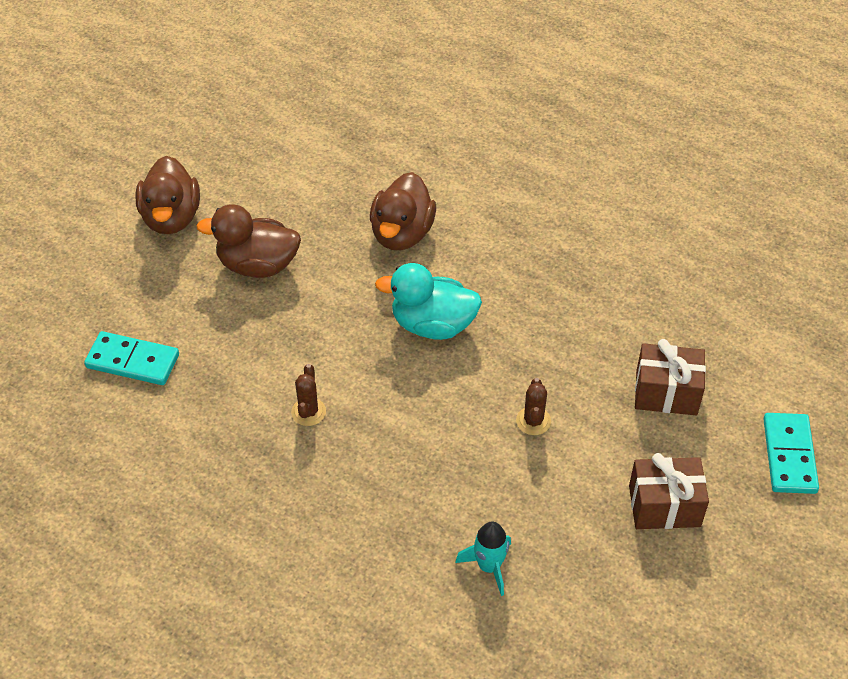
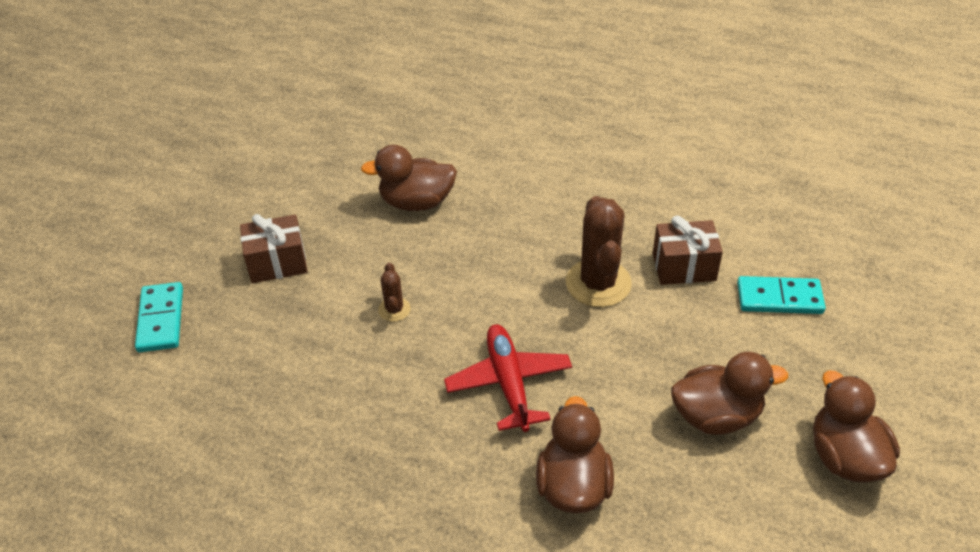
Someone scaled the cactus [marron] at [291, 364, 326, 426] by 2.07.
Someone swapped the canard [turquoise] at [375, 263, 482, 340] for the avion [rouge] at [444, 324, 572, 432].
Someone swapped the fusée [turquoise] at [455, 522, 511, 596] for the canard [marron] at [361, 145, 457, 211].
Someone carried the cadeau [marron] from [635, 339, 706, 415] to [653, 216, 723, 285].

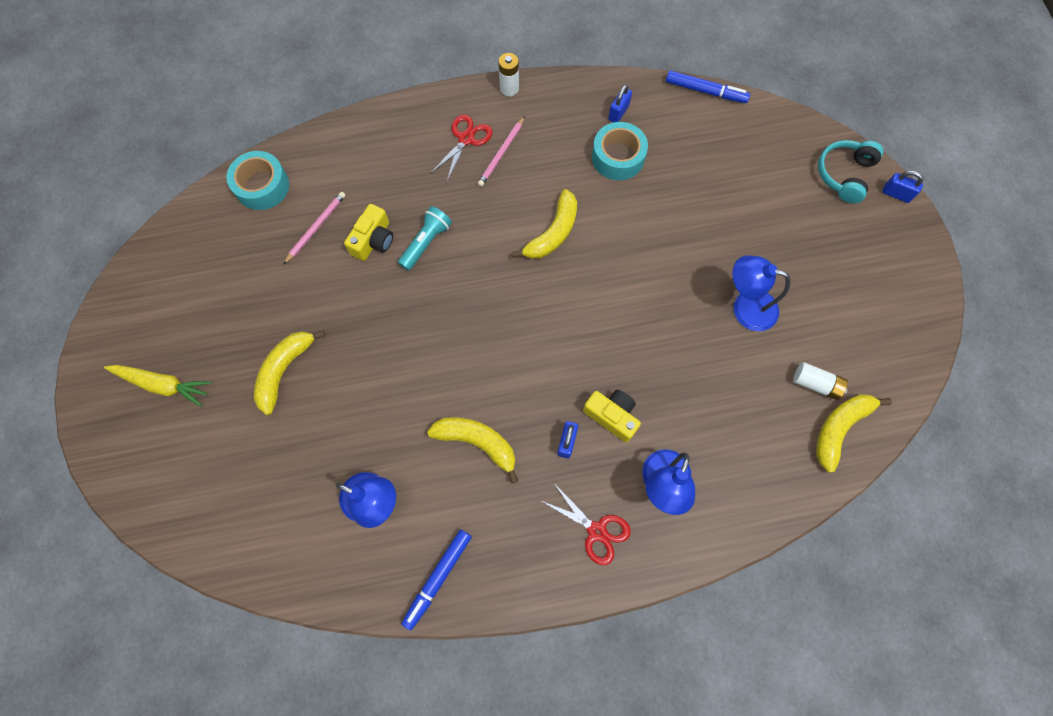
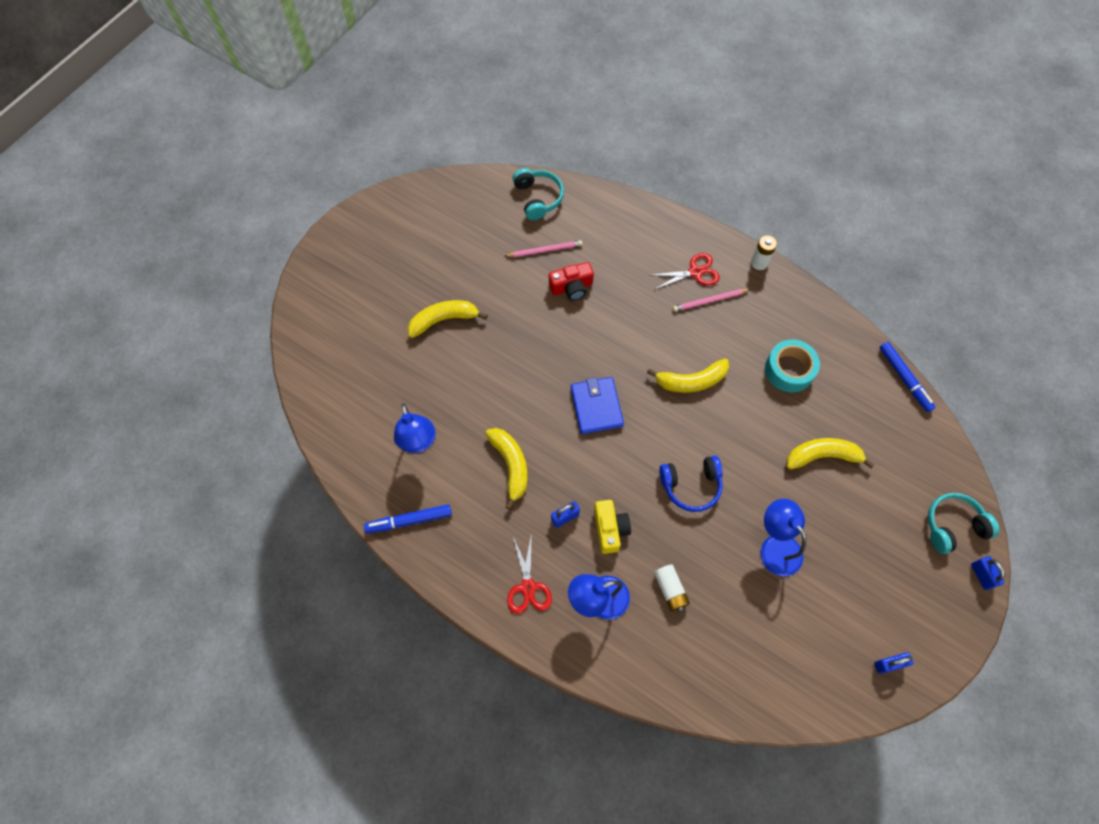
Someone took away the carotte [jaune] at [104, 365, 212, 407].
Someone swapped the ruban adhésif [turquoise] at [226, 151, 289, 210] for the casque audio [turquoise] at [513, 168, 564, 220].
Someone repainted the appareil photo [jaune] at [344, 204, 393, 261], which became the appareil photo [rouge] at [549, 262, 594, 301].
Someone took away the lampe de poche [turquoise] at [398, 206, 452, 271].
Someone carried the cadenas [bleu] from [608, 84, 632, 122] to [874, 652, 914, 674].
Someone carried the pile [blanc] from [793, 362, 848, 400] to [654, 564, 690, 612].
Someone carried the banane [jaune] from [816, 394, 892, 473] to [787, 438, 875, 469].
Someone put down the portefeuille [bleu] at [571, 377, 624, 434].
Someone put down the casque audio [bleu] at [659, 456, 723, 512].

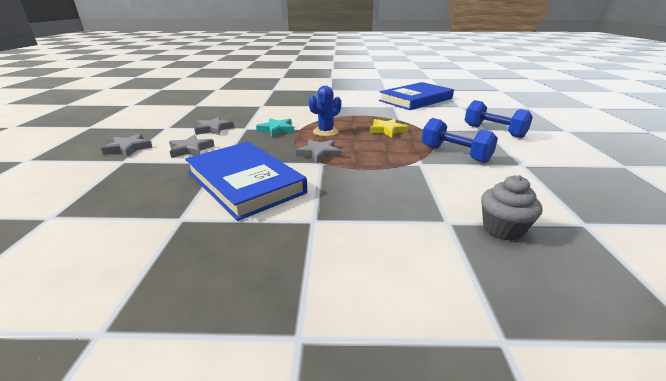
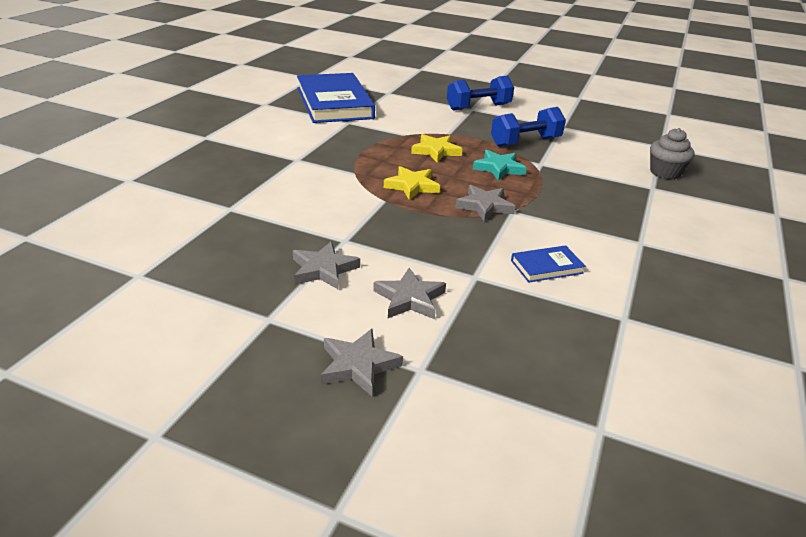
Someone scaled the livre [bleu] at [185, 142, 307, 221] by 0.42.
Someone carried the étoile [turquoise] from [256, 118, 295, 137] to [473, 150, 527, 181].
Someone swapped the cactus [bleu] at [309, 86, 341, 136] for the étoile [jaune] at [384, 166, 440, 200].

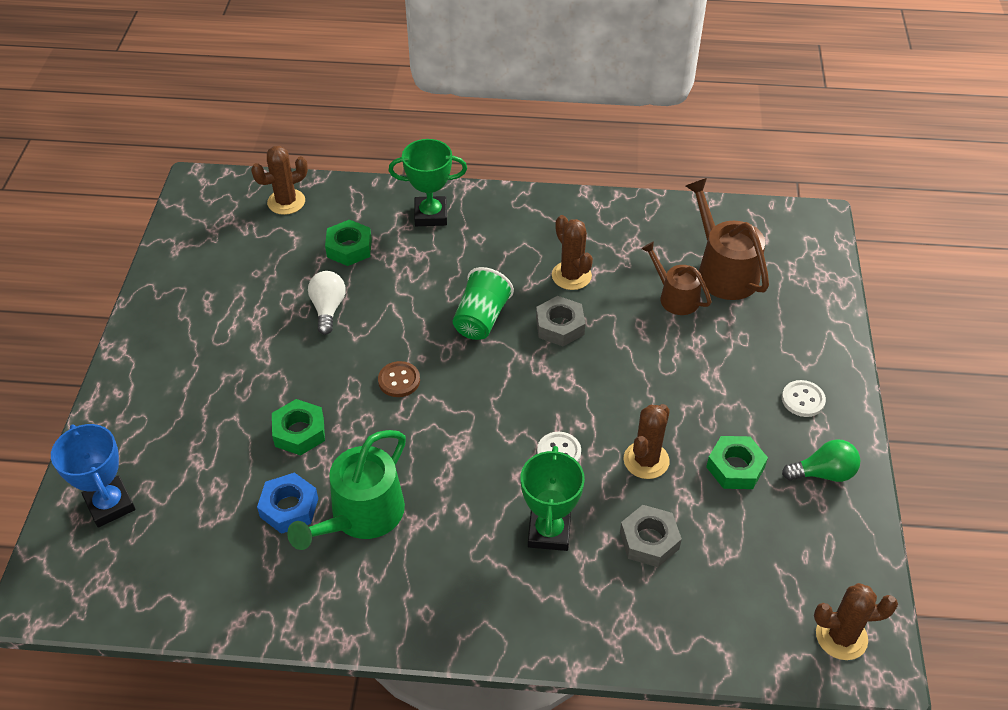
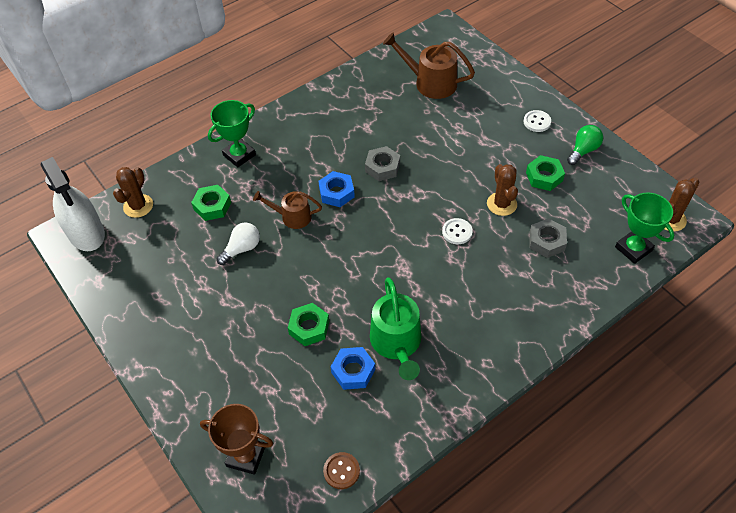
Someone repainted the trophée [bleu] at [51, 424, 136, 527], which became the trophée [marron] at [200, 404, 273, 475].
Someone rotated the ampoule [blanc] at [308, 271, 345, 335] by 90 degrees clockwise.
Someone carried the bouton [marron] from [378, 361, 420, 397] to [323, 452, 360, 489].
Someone swapped the gobelet [vert] at [453, 267, 514, 340] for the écrou [bleu] at [318, 171, 355, 207].
Someone carried the trophée [vert] from [521, 446, 585, 551] to [615, 192, 674, 264].
Someone took away the cactus [marron] at [552, 215, 593, 290].
Someone carried the arrosoir [marron] from [641, 241, 711, 315] to [253, 191, 322, 229].
Someone put down the vaporisateur [blanc] at [40, 157, 105, 251].

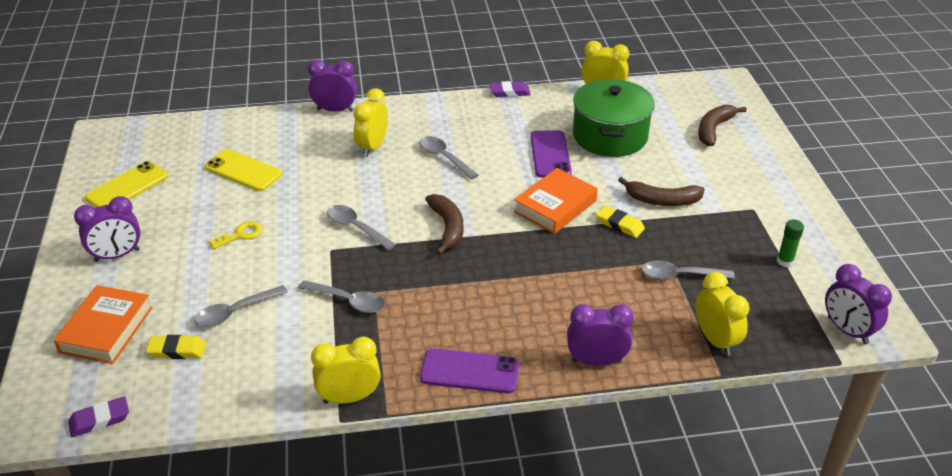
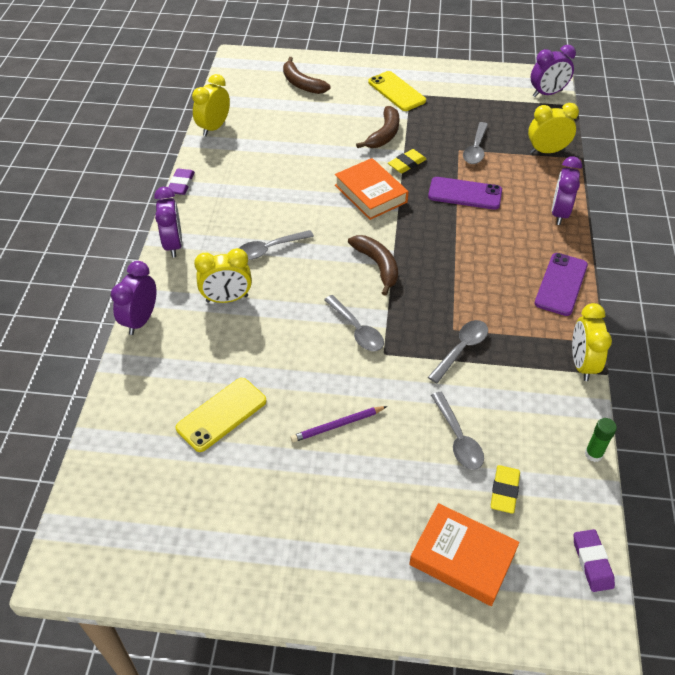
Someone carried the réveil [violet] from [74, 196, 141, 262] to [154, 187, 182, 258].
Someone carried the téléphone [jaune] from [85, 161, 168, 207] to [368, 71, 426, 111].
Someone swapped the clé [jaune] at [209, 221, 262, 249] for the crayon [violet] at [291, 406, 387, 442].
Someone rotated the cuillère [gris] at [327, 205, 396, 251] by 90 degrees counterclockwise.
Someone rotated the réveil [jaune] at [353, 88, 388, 157] by 45 degrees counterclockwise.
Someone rotated the banane [marron] at [425, 194, 463, 255] by 60 degrees clockwise.
Someone carried the téléphone [violet] from [530, 130, 572, 178] to [428, 177, 502, 210].
Someone took away the marmite [vert] at [573, 79, 655, 157].
Someone carried the bâton de colle [vert] from [777, 219, 804, 267] to [585, 418, 617, 462].

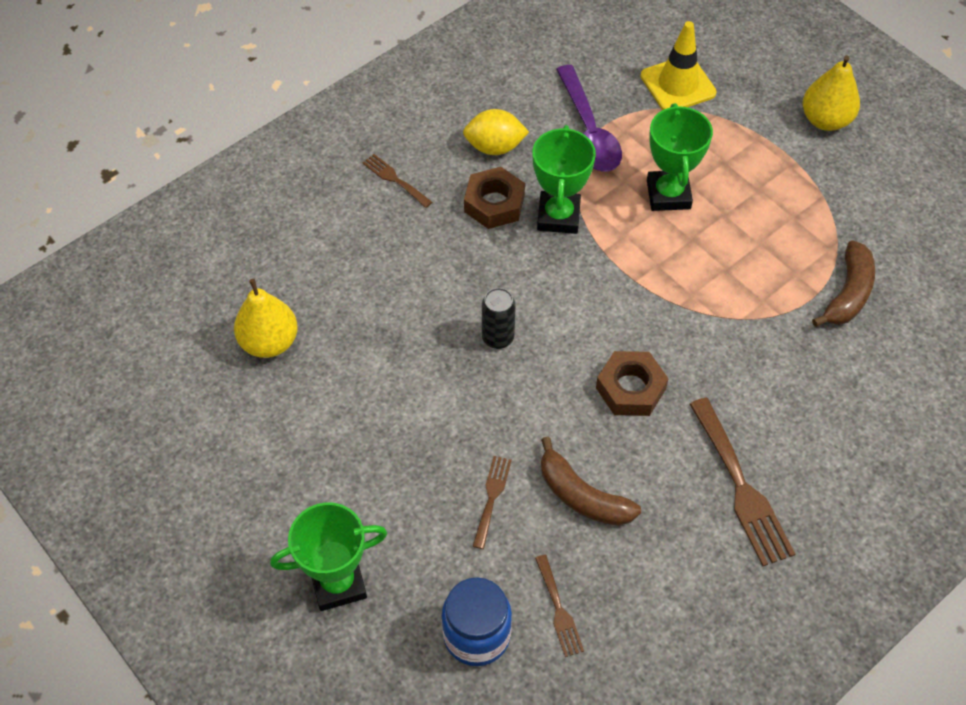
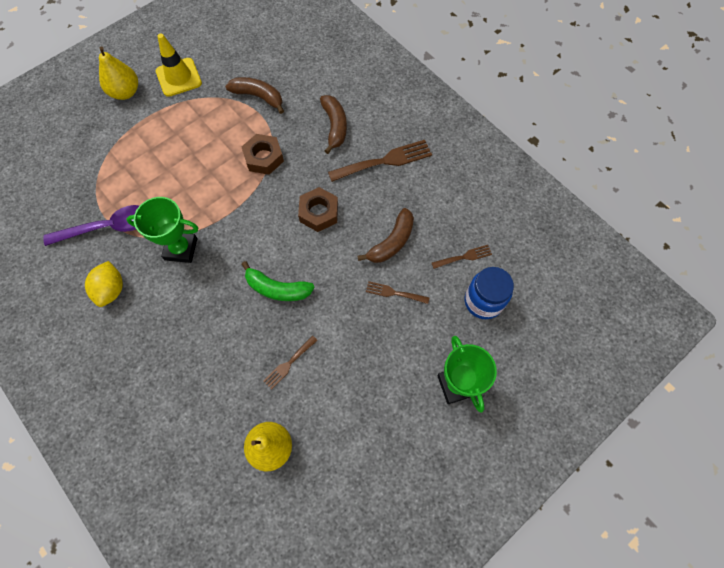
Someone carried the fourchette [marron] from [362, 154, 432, 208] to [263, 335, 318, 390].
Someone carried the écrou [marron] from [464, 167, 525, 229] to [242, 134, 284, 175].
Someone swapped the canette [noir] at [482, 288, 516, 349] for the banane [vert] at [241, 261, 315, 301].
Someone carried the cône de chantier [jaune] from [641, 21, 717, 110] to [156, 33, 202, 97].
Someone took away the trophée [vert] at [647, 103, 713, 211].
Someone put down the banane [marron] at [320, 95, 347, 154].

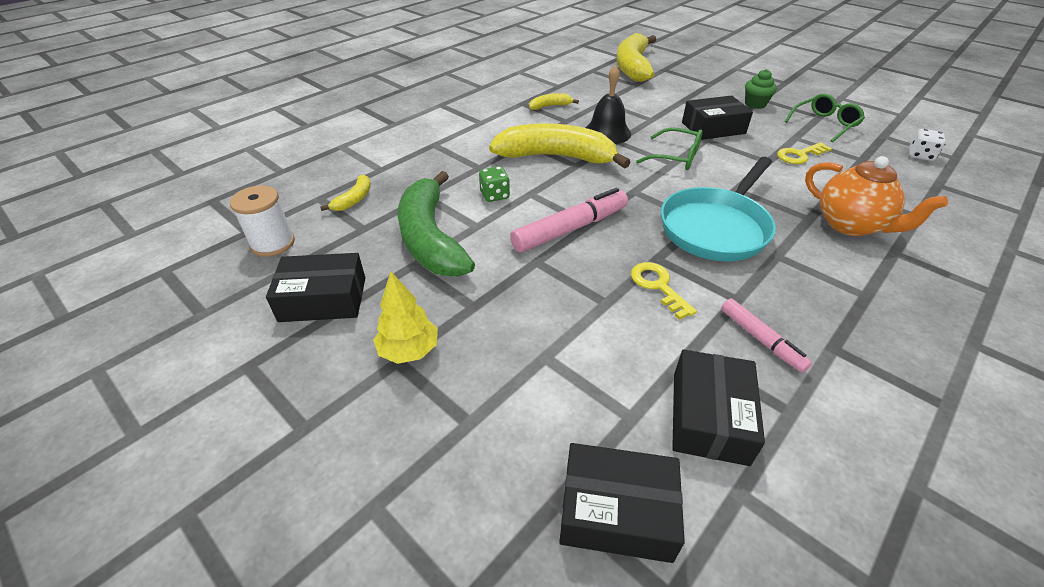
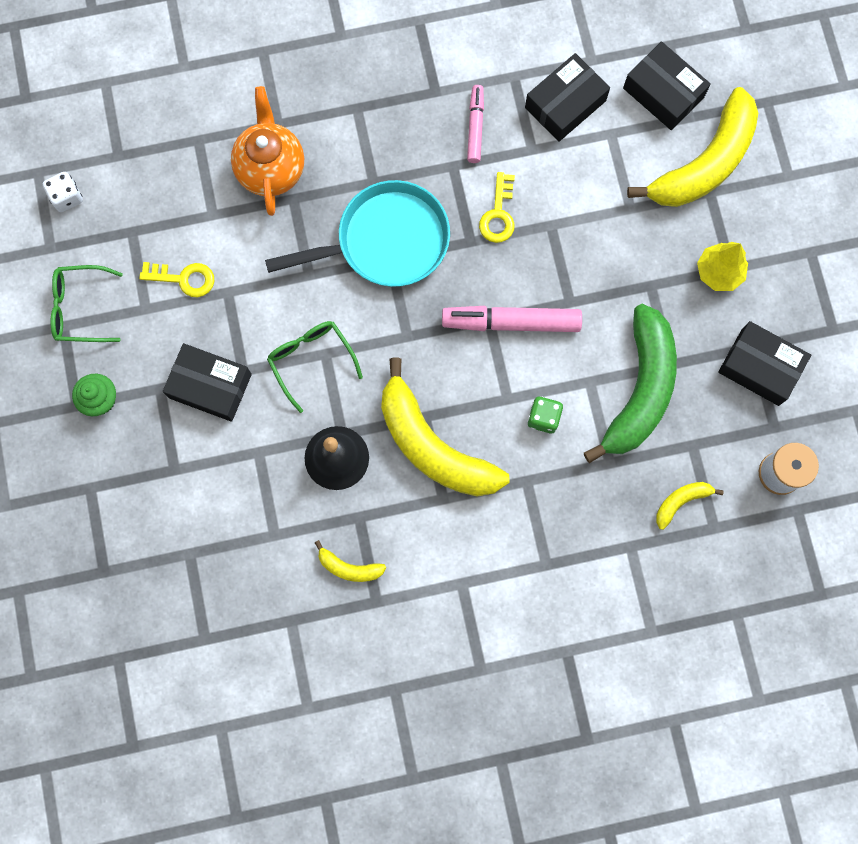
Someone carried the banane [jaune] from [616, 33, 656, 82] to [627, 87, 758, 207].

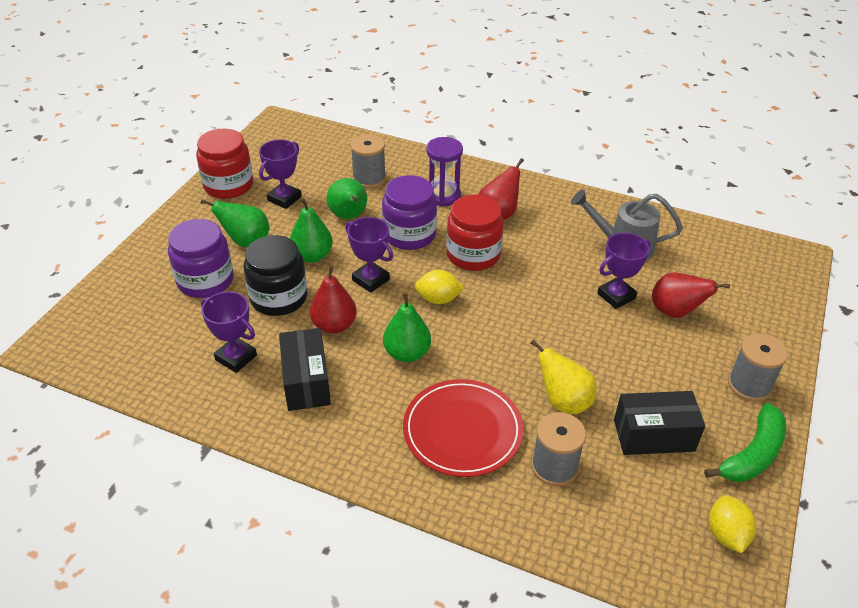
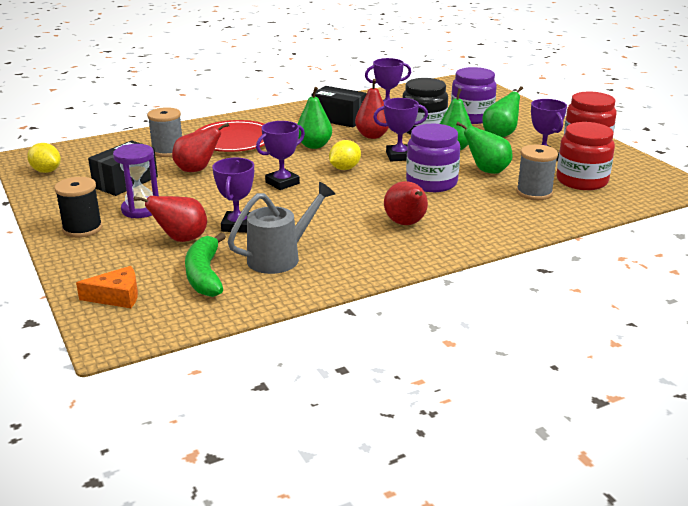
Someone carried the sablier [violet] from [426, 137, 463, 207] to [113, 144, 159, 218].
Someone carried the bocal [rouge] from [446, 195, 504, 271] to [556, 122, 615, 190].
Someone repainted the poire [jaune] at [530, 340, 597, 414], which became the poire [rouge] at [172, 123, 229, 172].
Someone carried the banane [vert] from [704, 403, 786, 482] to [185, 233, 226, 297].
Someone repainted the bobine [gris] at [728, 333, 788, 402], which became the bobine [noir] at [54, 177, 103, 238].
Someone put down the fromage [orange] at [76, 266, 138, 308].
Someone put down the trophée [violet] at [256, 121, 305, 190].

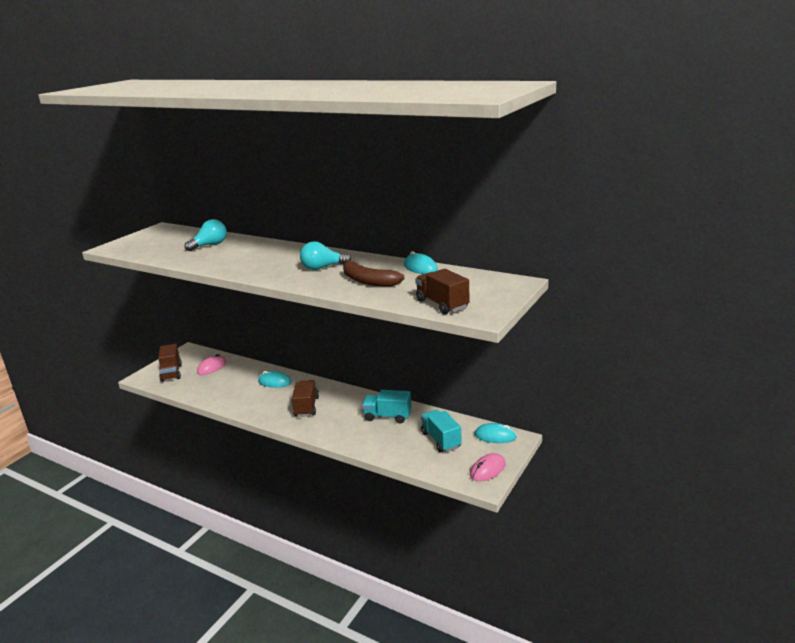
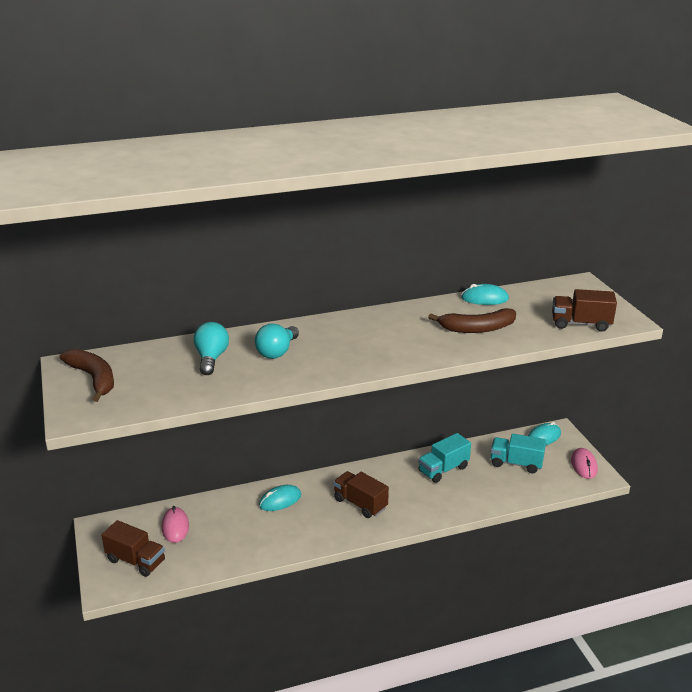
Someone carried the ampoule [turquoise] from [300, 241, 351, 270] to [255, 324, 299, 359].
Someone put down the banane [marron] at [60, 349, 114, 402].

